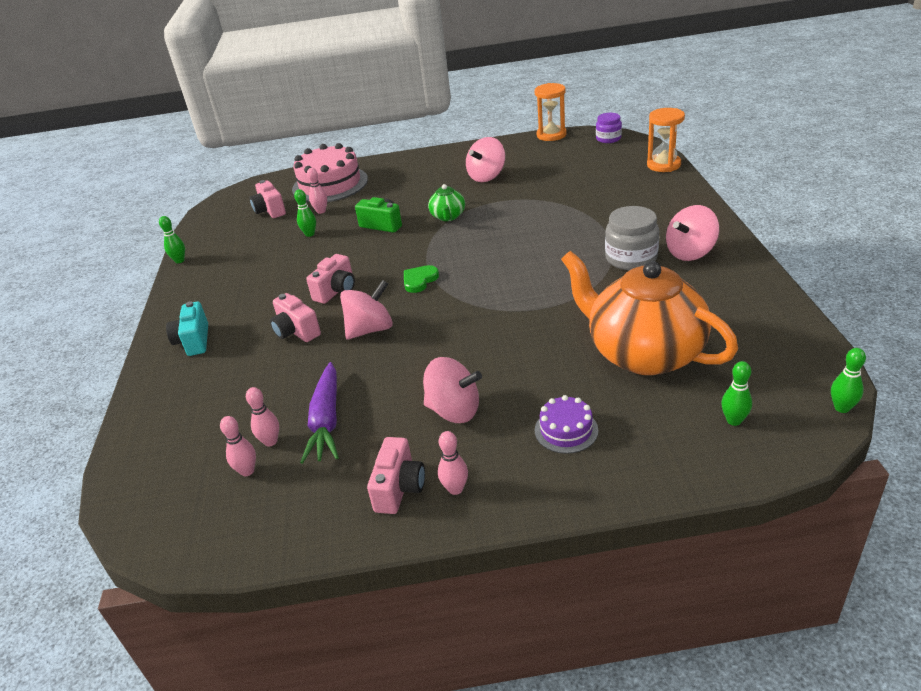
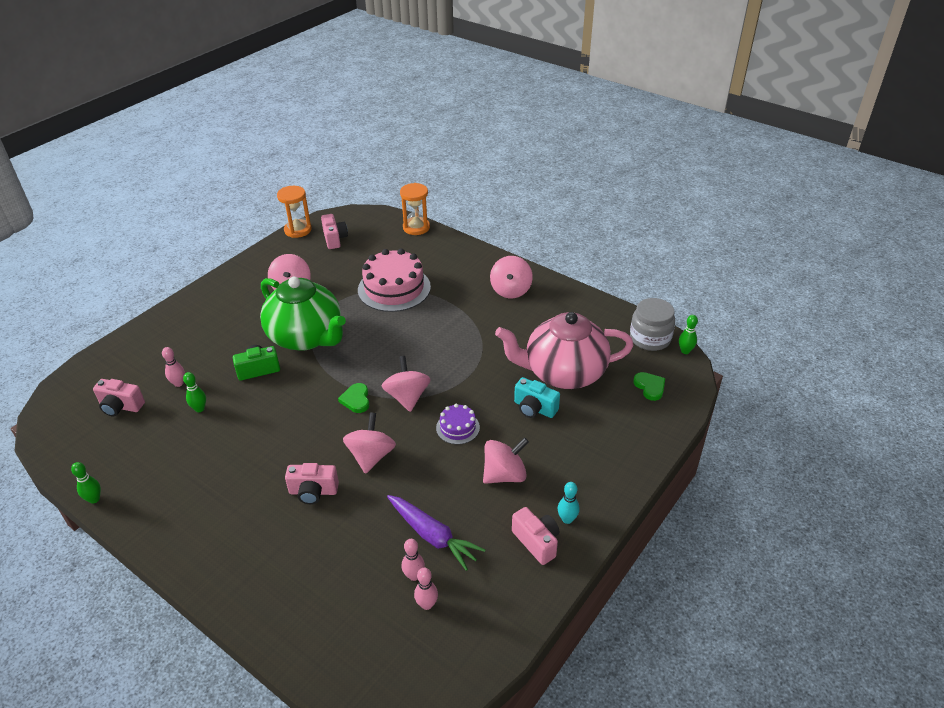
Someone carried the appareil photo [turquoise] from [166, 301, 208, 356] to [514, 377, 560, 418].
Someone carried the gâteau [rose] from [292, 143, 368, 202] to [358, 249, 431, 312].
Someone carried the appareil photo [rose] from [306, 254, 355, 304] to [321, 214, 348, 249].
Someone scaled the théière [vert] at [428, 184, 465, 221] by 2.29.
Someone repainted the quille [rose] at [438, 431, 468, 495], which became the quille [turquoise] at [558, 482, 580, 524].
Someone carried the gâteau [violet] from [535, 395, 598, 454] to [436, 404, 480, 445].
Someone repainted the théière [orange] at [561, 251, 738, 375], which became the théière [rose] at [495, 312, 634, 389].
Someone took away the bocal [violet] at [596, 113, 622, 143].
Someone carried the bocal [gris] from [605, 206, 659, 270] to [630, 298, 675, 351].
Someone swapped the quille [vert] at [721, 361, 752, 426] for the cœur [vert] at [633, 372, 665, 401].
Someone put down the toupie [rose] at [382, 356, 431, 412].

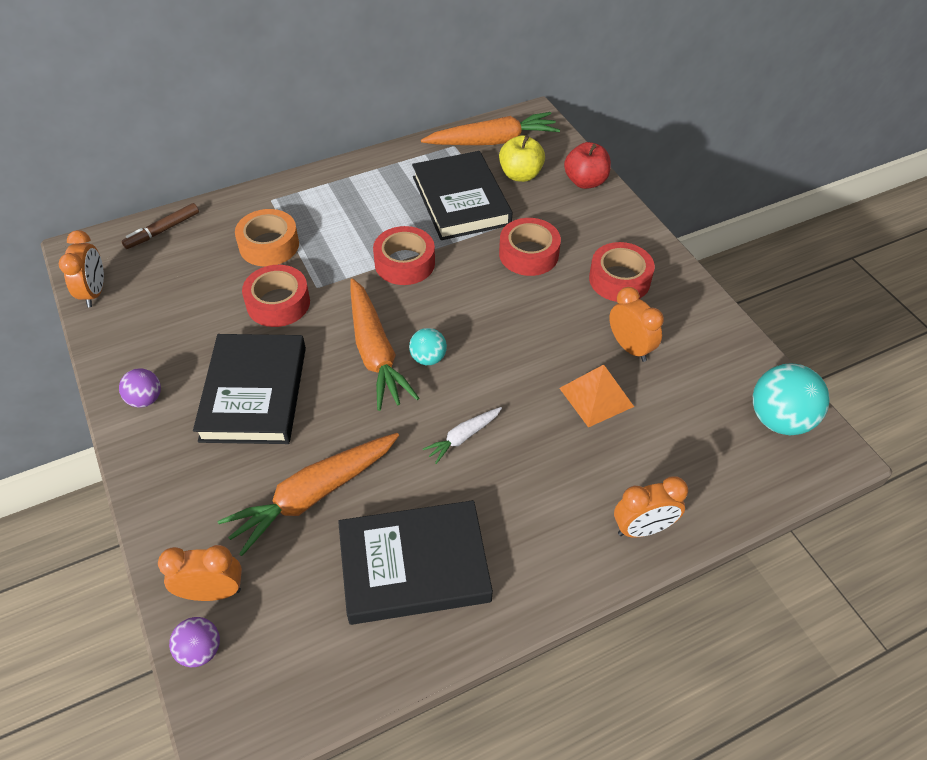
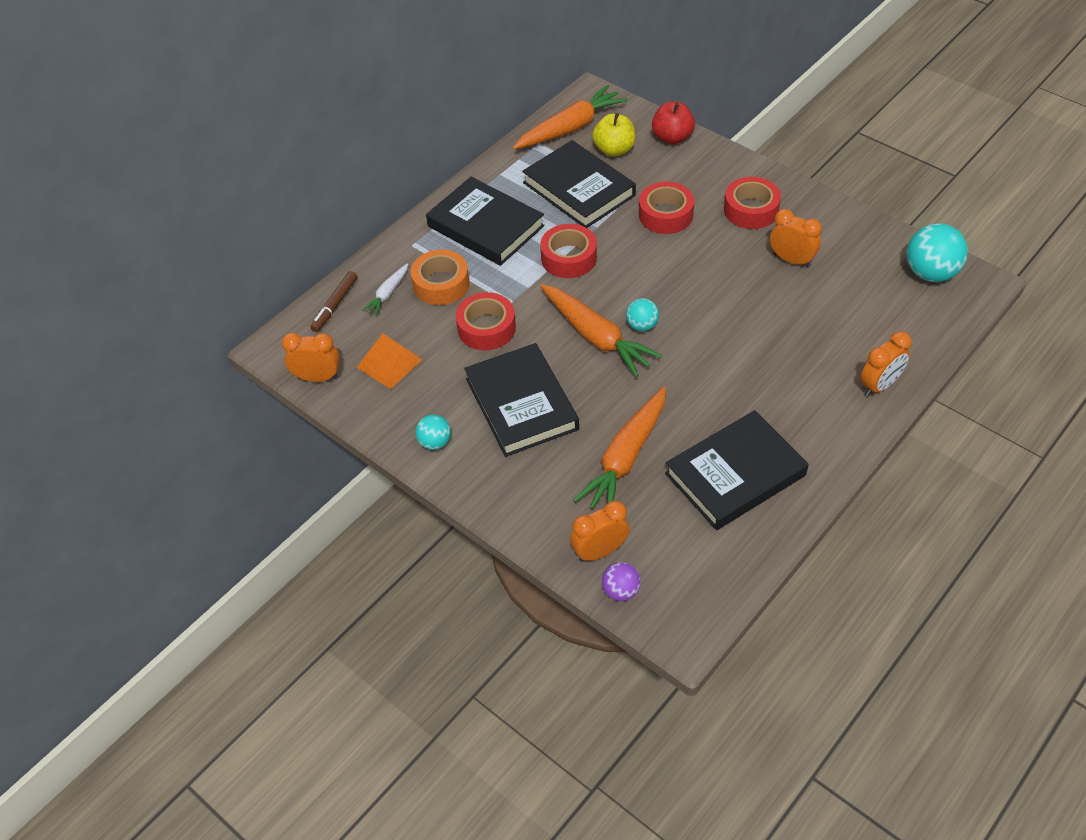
Someone rotated the réveil [orange] at [59, 230, 104, 307] by 60 degrees counterclockwise.
Someone repainted the balle [violet] at [119, 368, 161, 408], which became the balle [turquoise] at [415, 415, 451, 450].
Someone carried the carotte [blanc] from [423, 407, 502, 464] to [362, 263, 408, 316].
Someone carried the pyramide [orange] from [559, 365, 634, 427] to [356, 333, 422, 389].
Someone put down the livre [noir] at [426, 177, 545, 266].

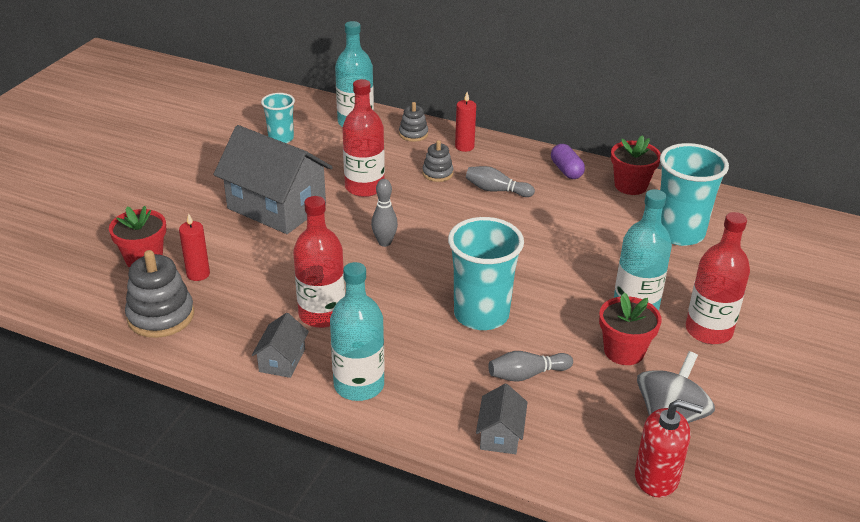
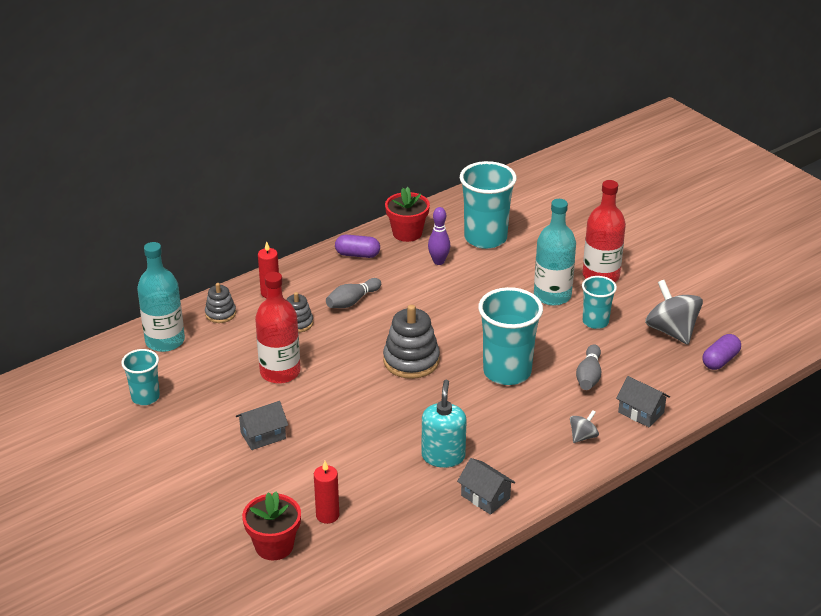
Someone carried the jouet à empiler [gris] from [125, 250, 194, 338] to [383, 305, 440, 379].
Someone scaled the maison [gris] at [213, 125, 333, 234] by 0.46.
Someone swapped the bouteille [rouge] at [293, 196, 345, 328] for the distributeur de savon [turquoise] at [422, 380, 467, 468].
Someone took away the bouteille [turquoise] at [330, 262, 385, 401].
Someone took away the quille [gris] at [371, 179, 398, 247].
Someone swapped the pot de fleurs [rouge] at [599, 293, 662, 365] for the gobelet [turquoise] at [582, 276, 617, 329].
Someone swapped the distributeur de savon [rouge] at [635, 399, 703, 497] for the gélule [violet] at [702, 334, 741, 370].
Someone put down the quille [violet] at [428, 207, 450, 265].
Someone put down the toupie [gris] at [570, 410, 599, 443].

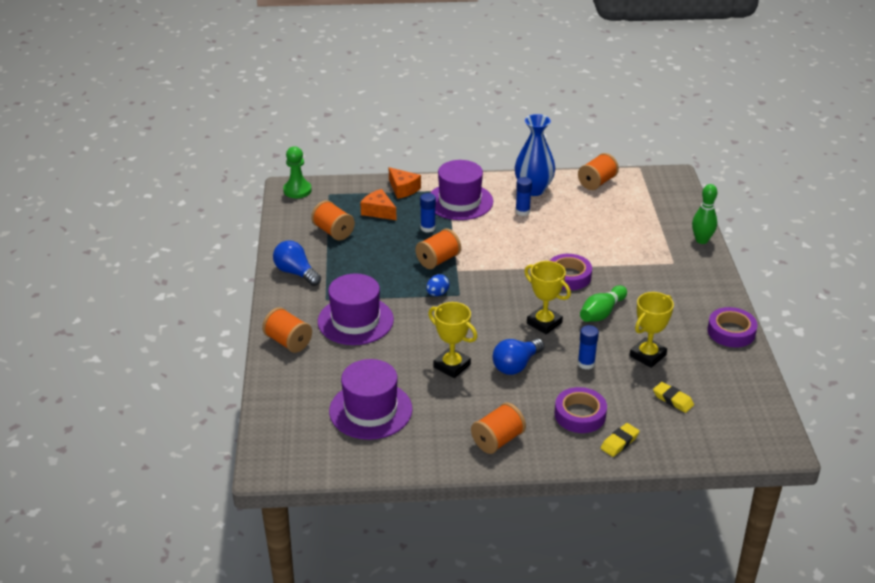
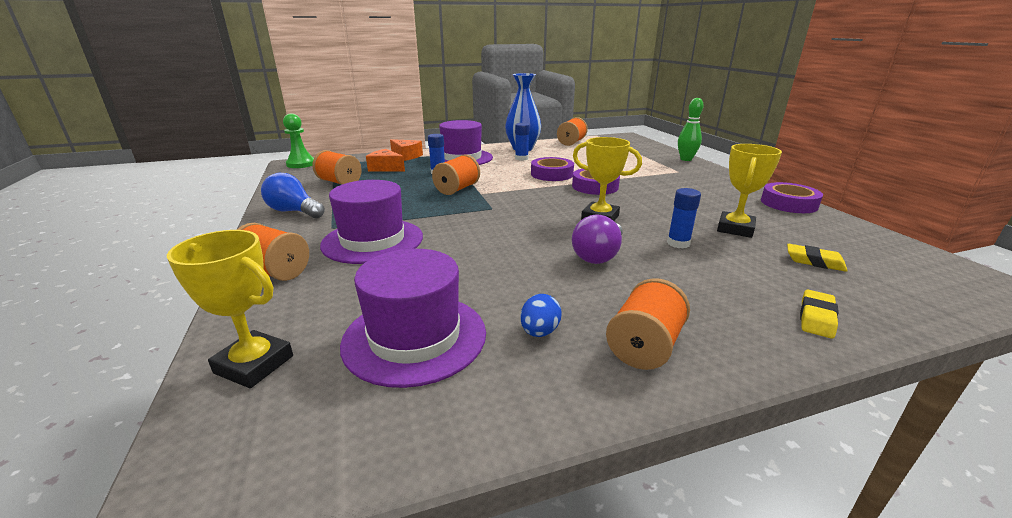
Someone carried the œuf [bleu] from [426, 274, 450, 296] to [520, 294, 562, 337].
Someone carried the trophée [jaune] from [428, 302, 477, 378] to [167, 230, 293, 388].
Someone repainted the ampoule [bleu] at [492, 338, 544, 375], which became the ampoule [violet] at [572, 214, 622, 264].
Someone carried the ruban adhésif [violet] from [555, 387, 607, 433] to [531, 157, 574, 181].
Someone took away the quille [vert] at [580, 285, 627, 322].

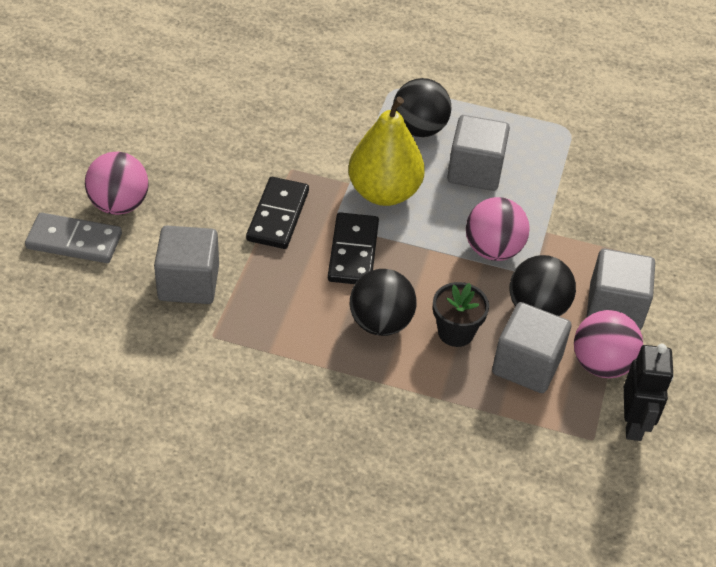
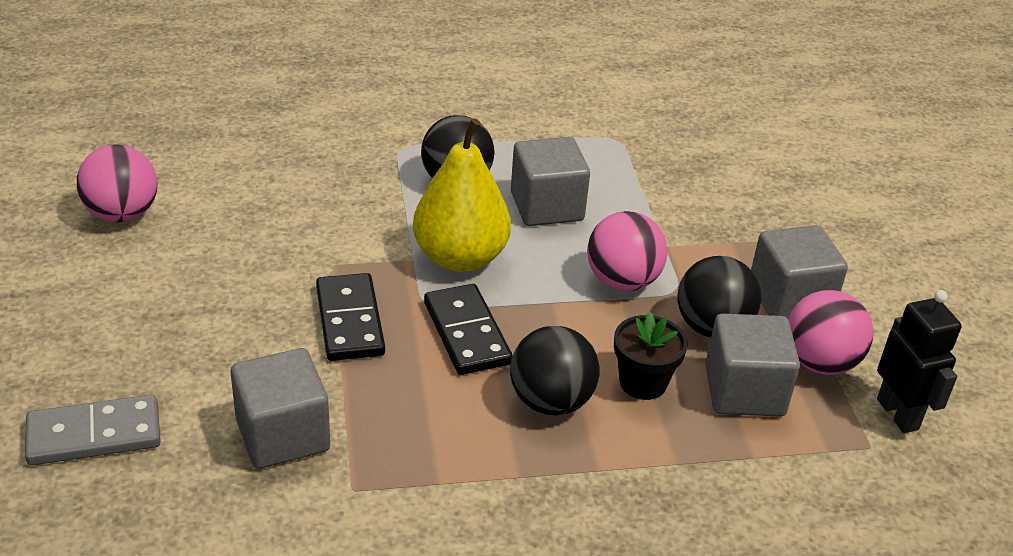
Someone carried the balle [rose] from [85, 152, 149, 215] to [77, 144, 157, 222].

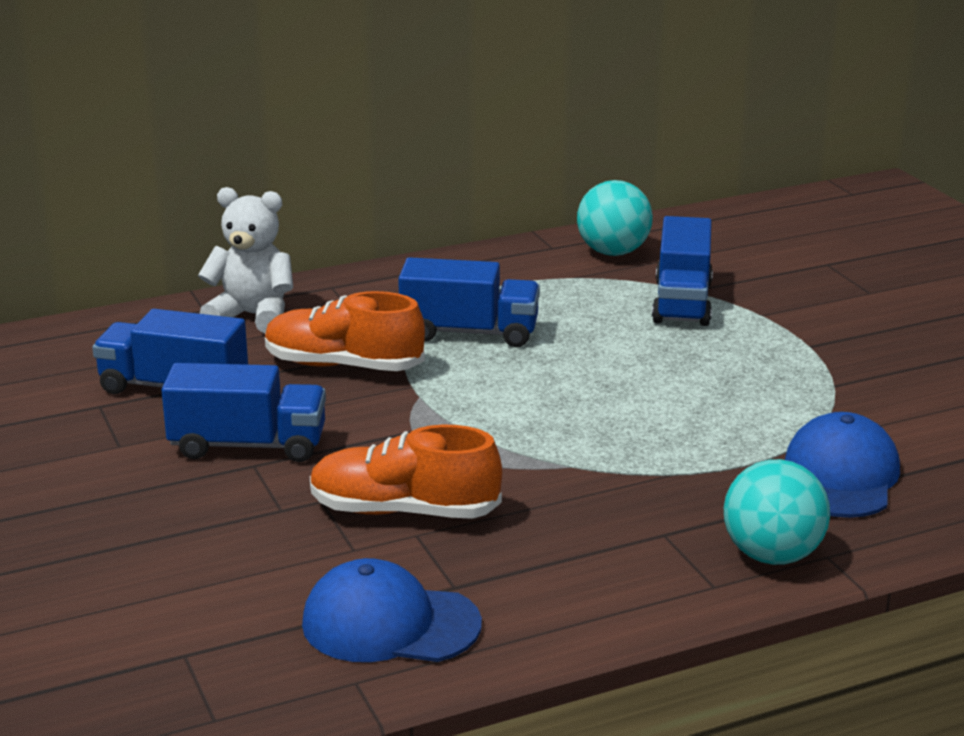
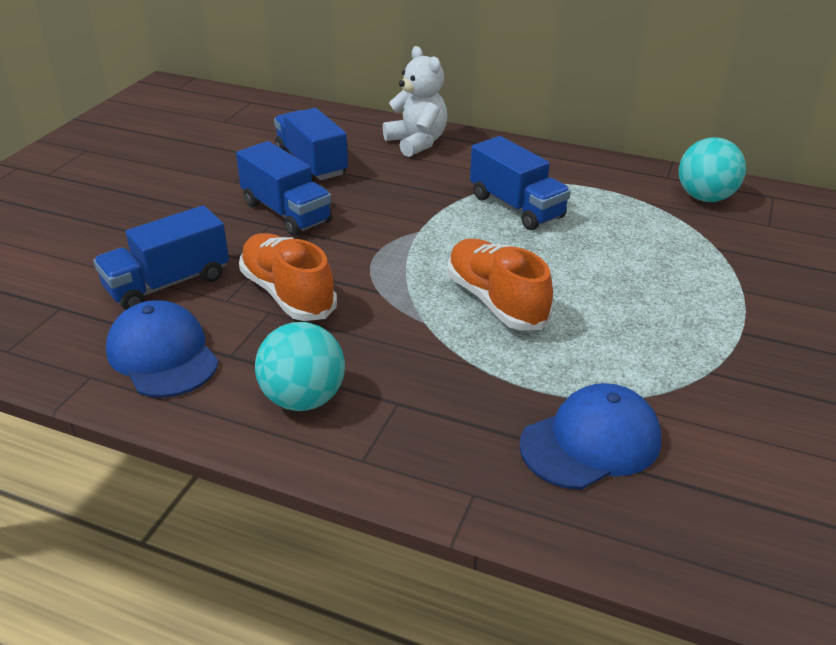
Someone carried the chaussure [orange] from [265, 291, 425, 371] to [448, 238, 553, 330].
Someone carried the camion [bleu] from [652, 216, 713, 326] to [93, 205, 229, 310].
Someone carried the balle [turquoise] from [724, 459, 830, 565] to [255, 322, 345, 411].

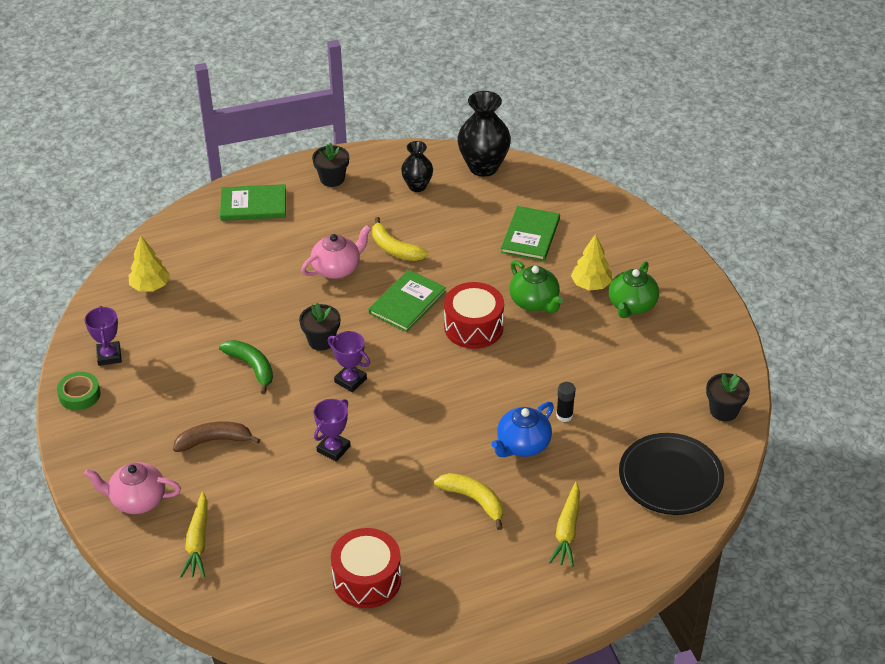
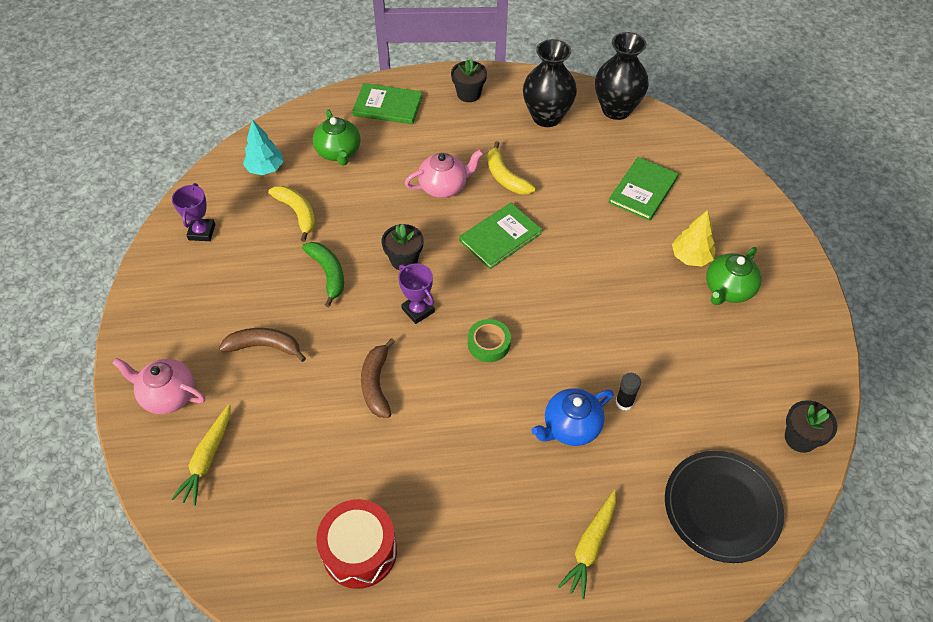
Someone carried the ruban adhésif [vert] from [57, 372, 101, 410] to [468, 319, 511, 362].
Someone repainted the arbre [jaune] at [129, 236, 170, 291], which became the arbre [turquoise] at [243, 119, 284, 175].
Someone swapped the trophée [violet] at [314, 399, 351, 462] for the banane [marron] at [361, 338, 395, 418].
Someone scaled the vase [noir] at [401, 141, 433, 192] by 1.67.
Someone carried the banane [jaune] from [434, 473, 503, 530] to [268, 186, 315, 242].
Someone took away the tambour [rouge] at [444, 282, 504, 349].
Someone carried the théière [vert] from [509, 260, 563, 313] to [313, 109, 361, 166].

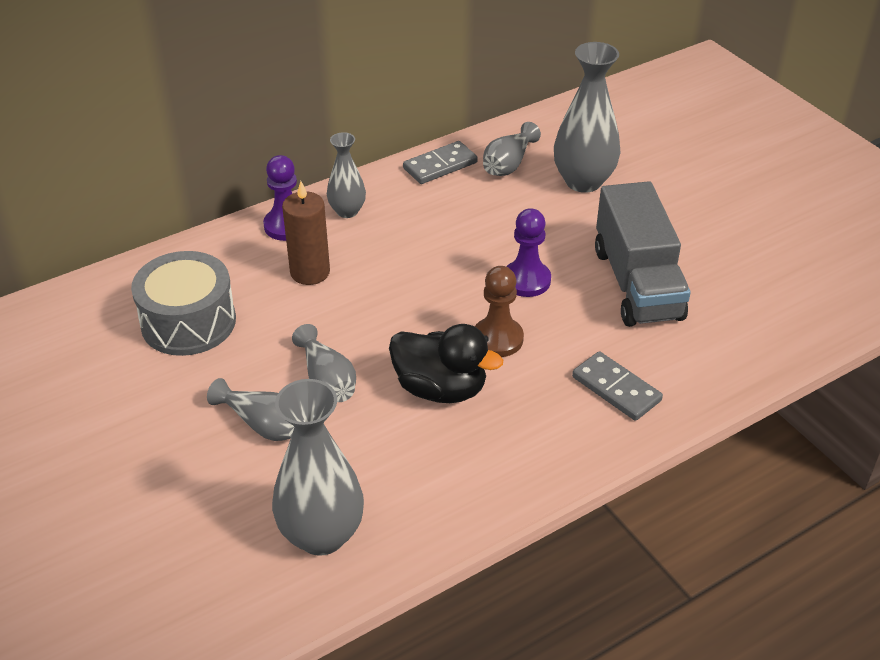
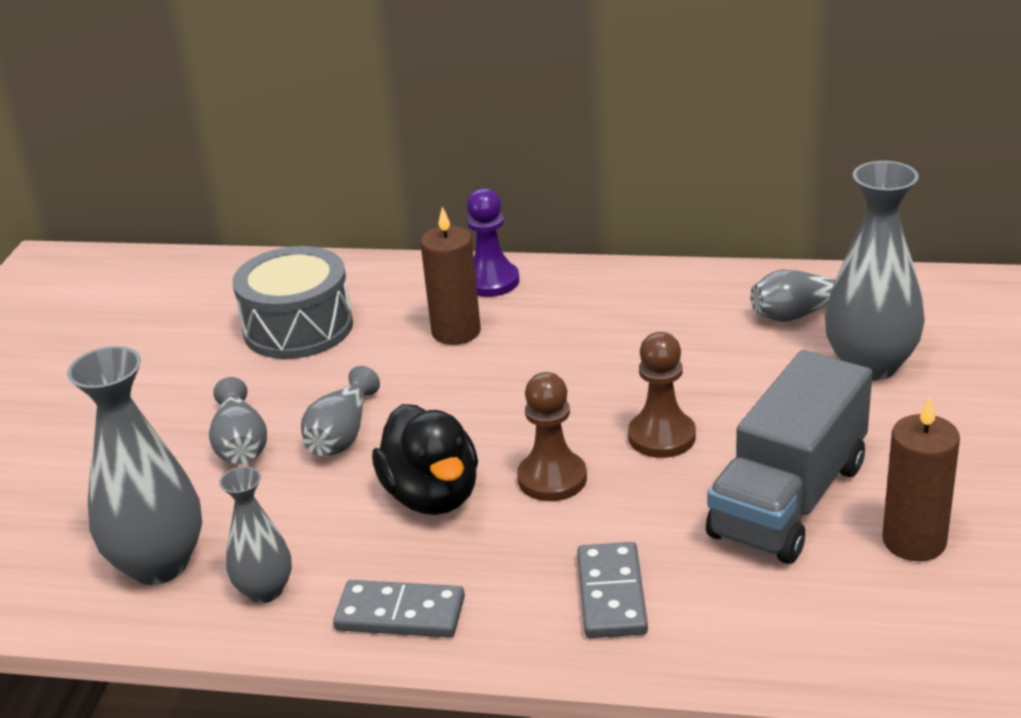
Someone carried the vase [gris] from [327, 132, 366, 218] to [219, 466, 292, 603].
Someone carried the domino [gris] from [403, 141, 478, 184] to [333, 580, 465, 638].
Someone repainted the pion [violet] at [506, 208, 551, 297], which became the pion [marron] at [628, 332, 696, 458].
Someone put down the bougie [marron] at [882, 397, 960, 561].

